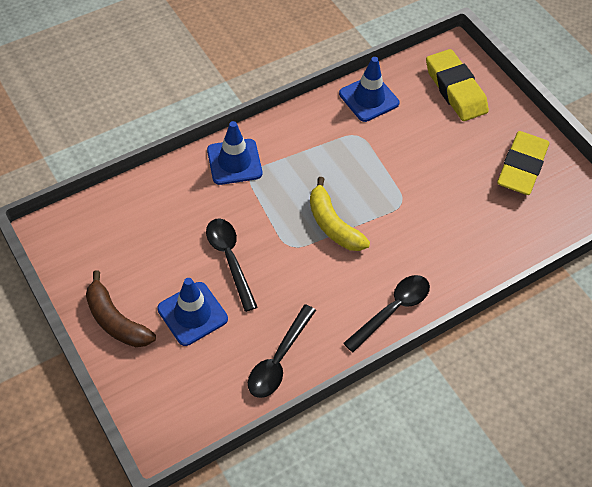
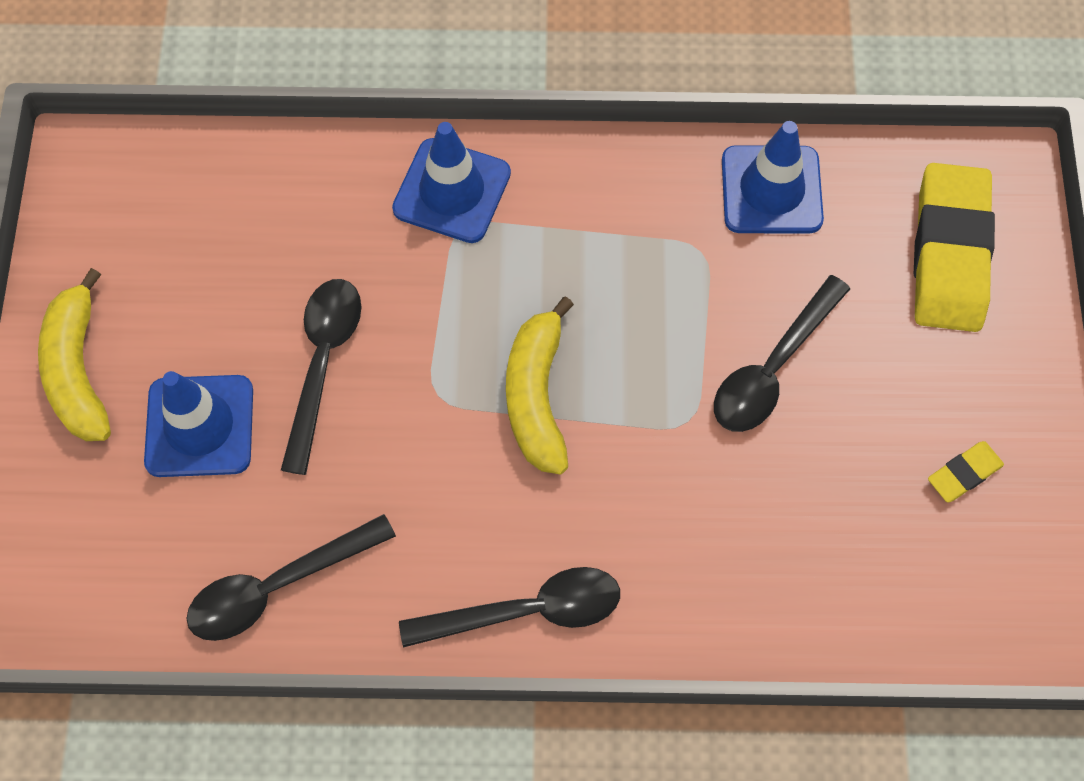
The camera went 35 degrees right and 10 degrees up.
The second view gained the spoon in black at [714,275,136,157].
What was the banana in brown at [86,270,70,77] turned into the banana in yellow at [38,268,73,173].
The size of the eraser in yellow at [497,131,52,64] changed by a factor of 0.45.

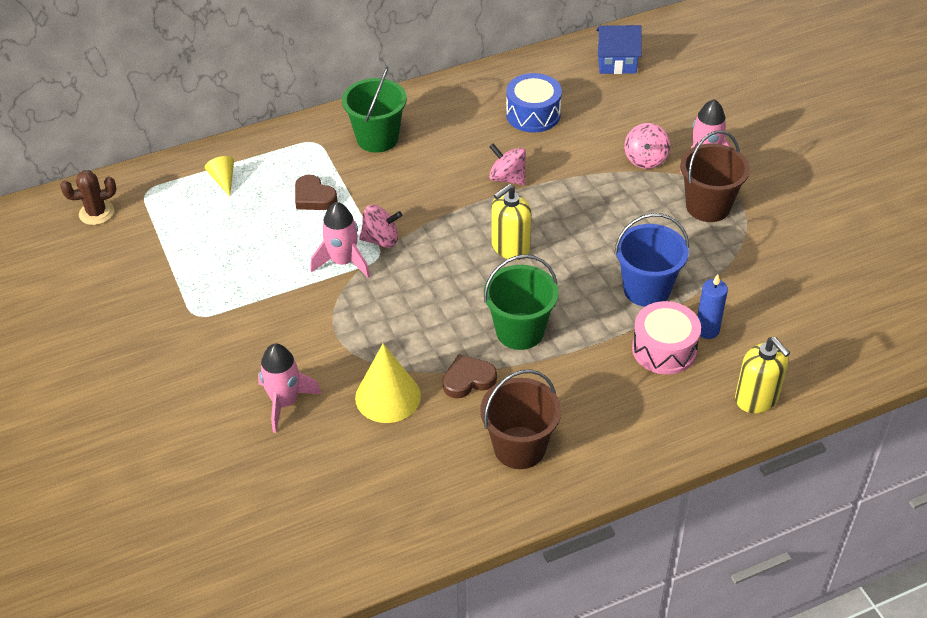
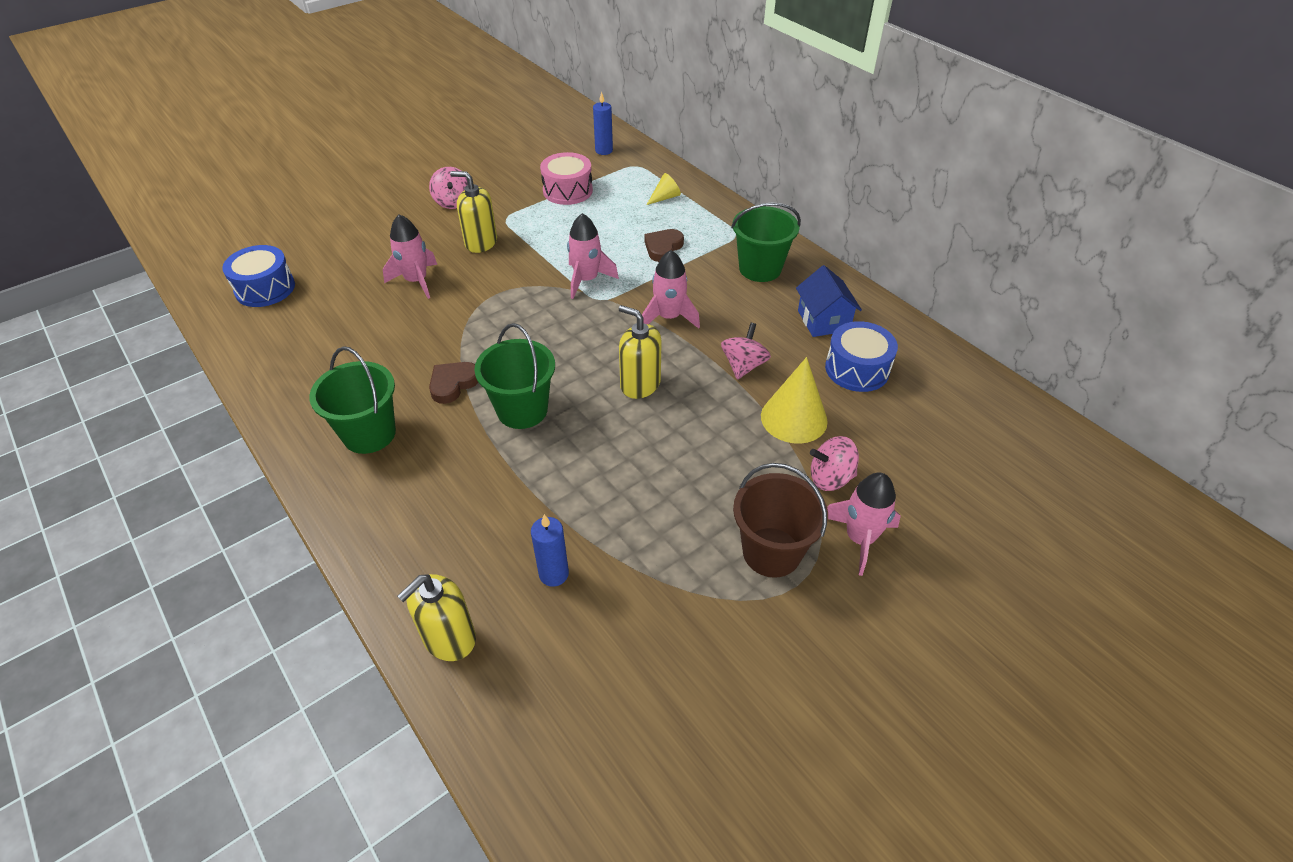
The camera went 75 degrees right and 0 degrees up.
The second view lost the bucket in blue at [614,213,75,94].
The second view gained the drum in blue at [222,245,73,62].
The second view gained the soap dispenser in yellow at [450,171,47,82].
The second view gained the rocket in pink at [642,250,58,79].
The cone in yellow ended up elsewhere, having gone from [355,344,66,79] to [761,357,67,87].
The spinning top in pink ended up elsewhere, having gone from [360,205,42,43] to [429,167,39,42].
The house in blue ended up elsewhere, having gone from [596,25,46,49] to [796,265,66,72].
The drum in pink ended up elsewhere, having gone from [632,301,69,74] to [540,152,53,53].
Where the cactus in brown stood at [60,170,56,55], the candle in blue came to stand at [593,92,20,63].
What was the bucket in brown at [480,369,81,100] turned into the bucket in green at [309,346,87,108].
The heart in brown at [443,354,54,44] ended up facing another way, 105 degrees counterclockwise from before.

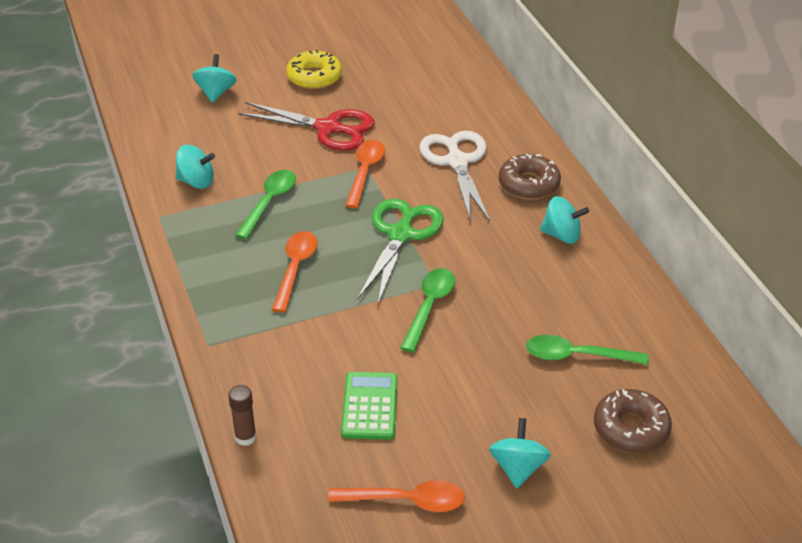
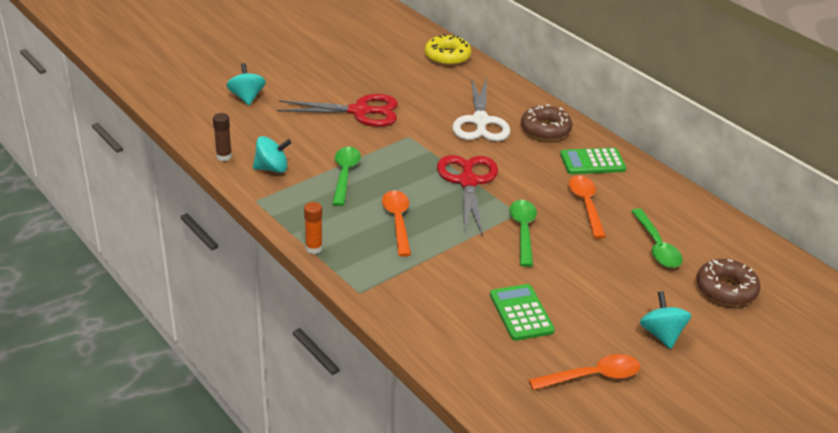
The camera went 20 degrees left and 5 degrees down.
The second view gained the glue stick in orange at [304,202,19,52].
The glue stick in brown ended up elsewhere, having gone from [228,385,28,61] to [213,113,19,48].
The donut in yellow ended up elsewhere, having gone from [286,50,56,39] to [425,34,46,32].
The spoon in orange ended up elsewhere, having gone from [345,140,40,68] to [569,176,37,63].
Where the spinning top in turquoise stood at [540,196,49,48], the calculator in green came to stand at [560,148,66,26].
What was the scissors in green at [358,199,86,105] turned into the scissors in red at [437,155,61,82].
The scissors in white at [419,131,71,92] ended up facing another way, 150 degrees counterclockwise from before.
The spoon in green at [526,335,122,30] ended up facing another way, 90 degrees counterclockwise from before.

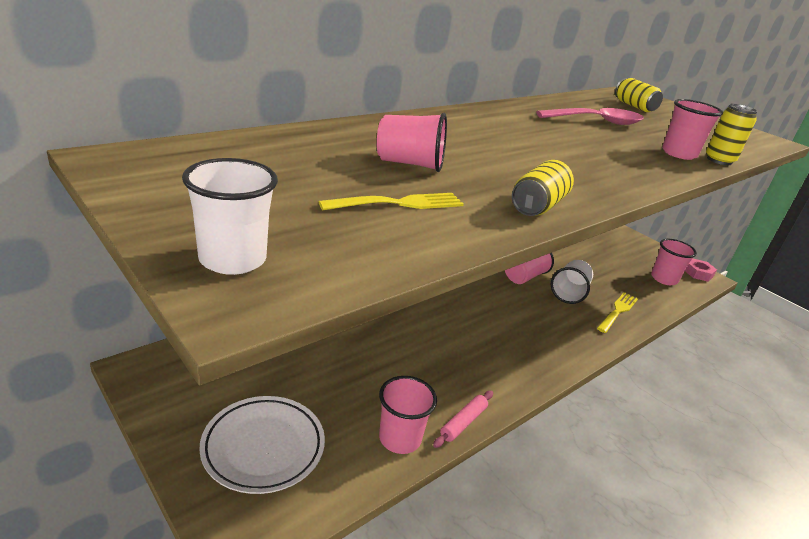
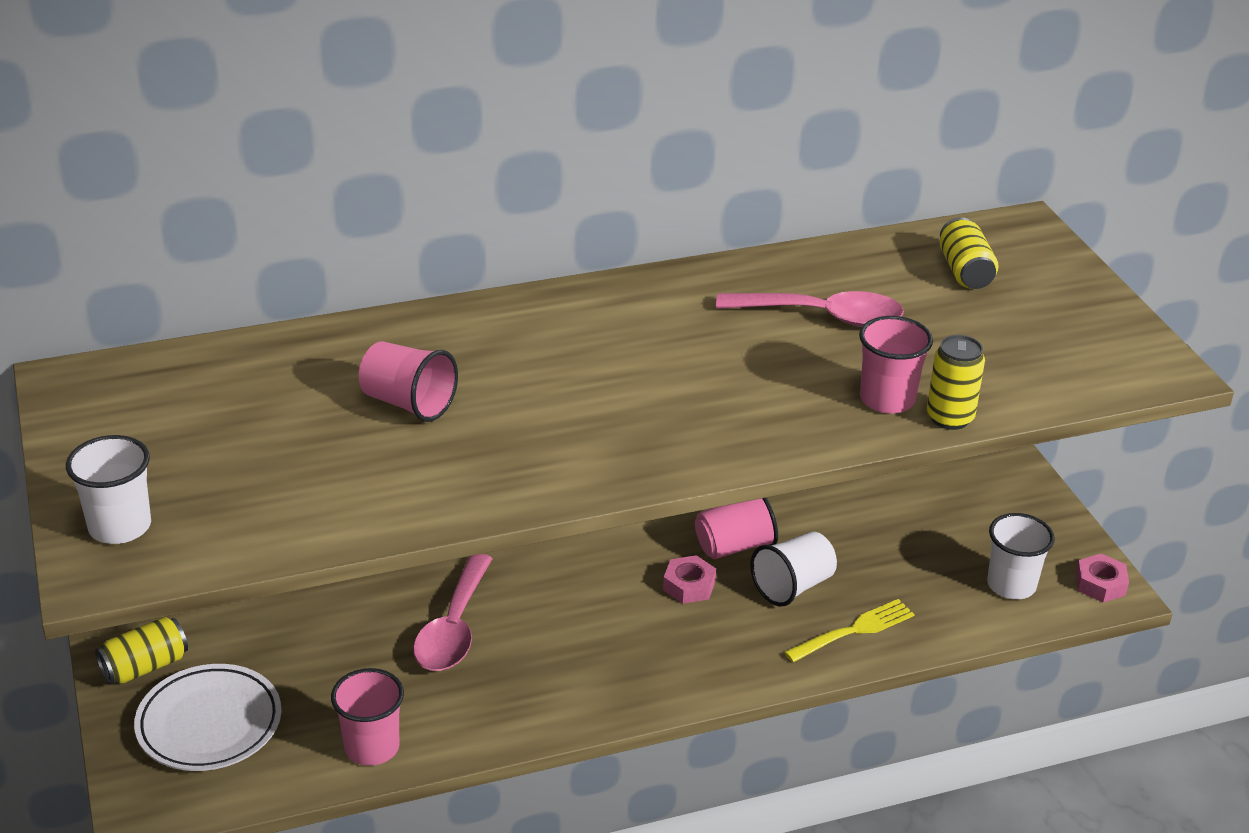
The camera went 25 degrees right and 5 degrees up.
The second view lost the fork in yellow at [319,193,145,17].
The second view lost the rolling pin in pink at [433,391,60,57].
The second view gained the spoon in pink at [413,554,80,117].
The second view gained the nut in pink at [663,555,53,49].
The can in yellow ended up elsewhere, having gone from [512,160,62,56] to [95,617,93,68].
What was the cup in pink at [651,239,46,46] turned into the cup in white at [987,513,68,86].

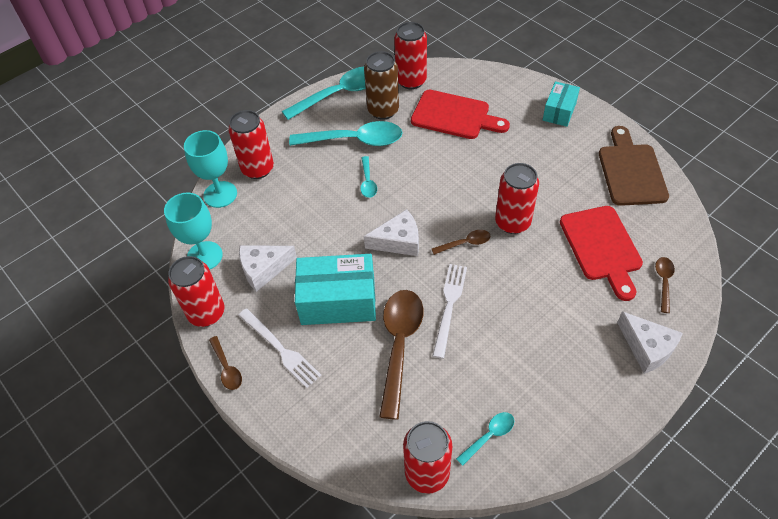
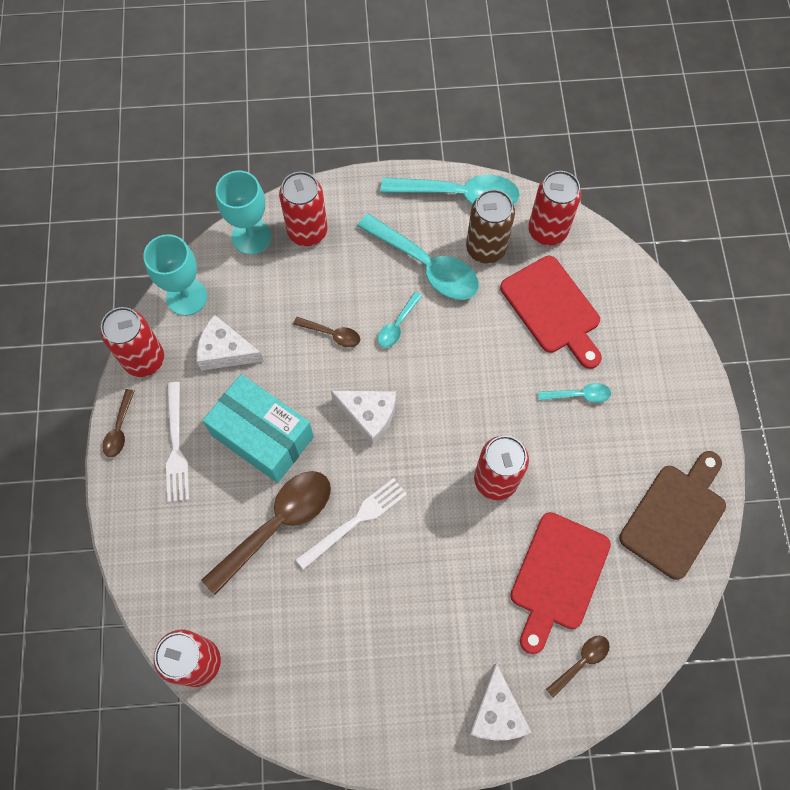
The camera went 35 degrees right and 15 degrees up.
The second view lost the box in turquoise at [543,81,37,46].
The spoon in brown ended up elsewhere, having gone from [432,230,59,25] to [293,317,67,30].
The spoon in turquoise ended up elsewhere, having gone from [456,412,58,54] to [538,383,73,20].

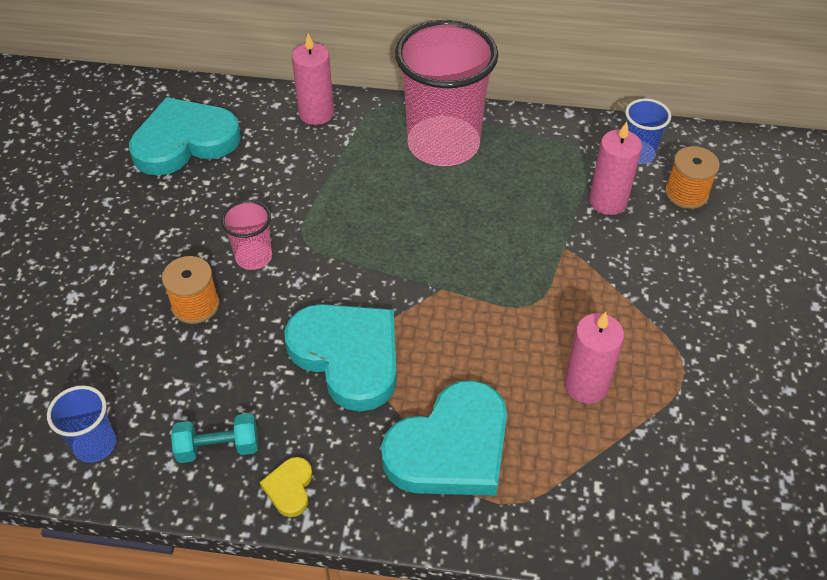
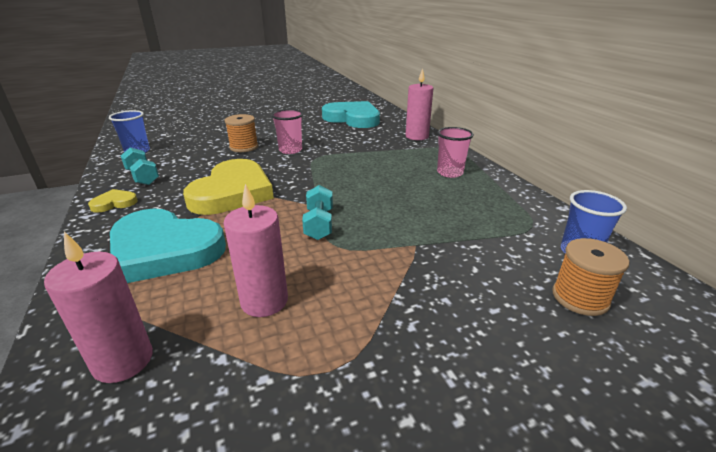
The camera went 60 degrees right and 20 degrees down.
The second view gained the dumbbell in turquoise at [302,185,31,55].
The candle in pink ended up elsewhere, having gone from [589,122,53,93] to [44,232,109,151].
What was the heart in turquoise at [284,304,113,108] turned into the heart in yellow at [183,159,91,56].
The size of the cup in pink at [395,20,103,146] changed by a factor of 0.46.

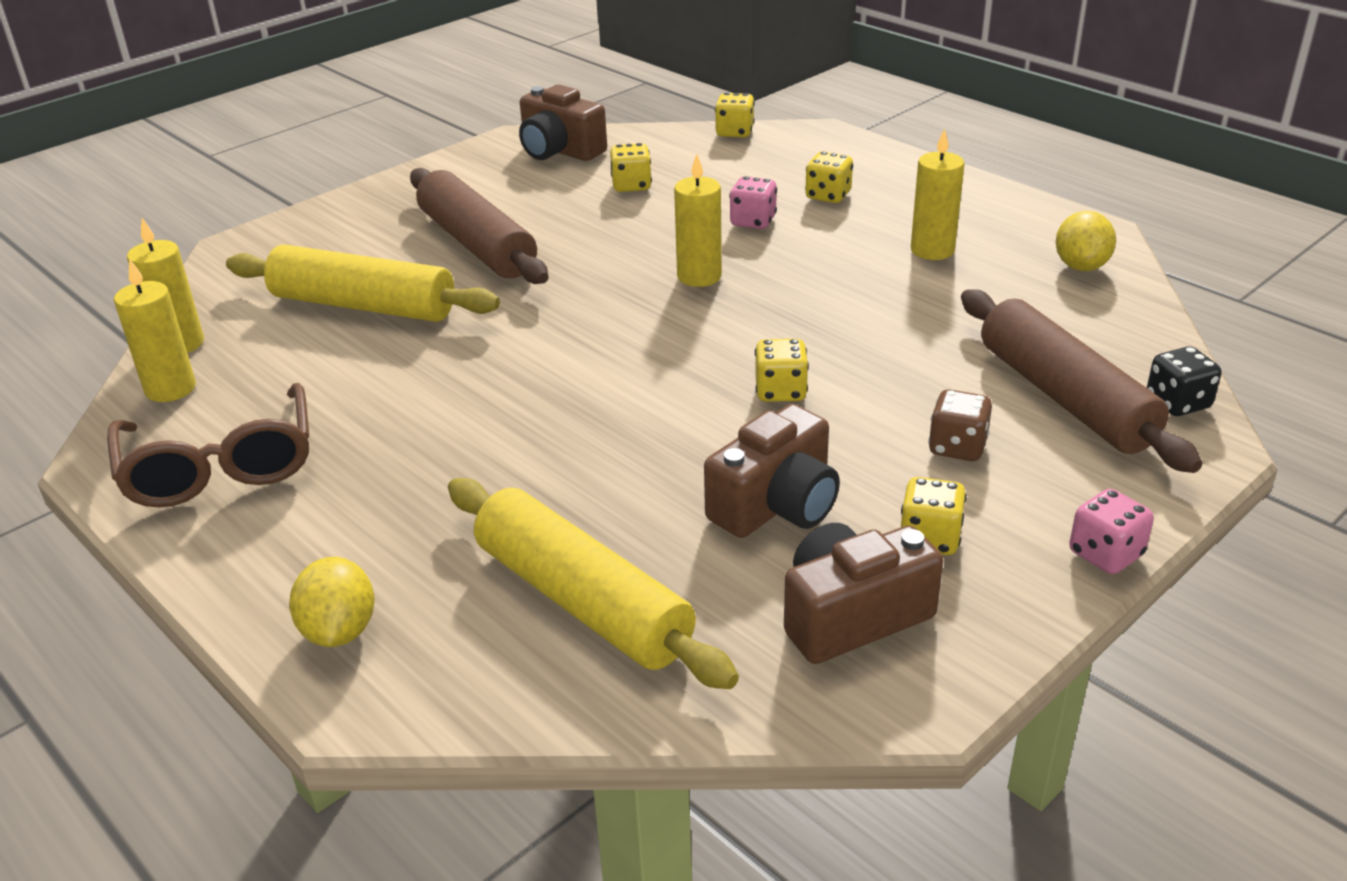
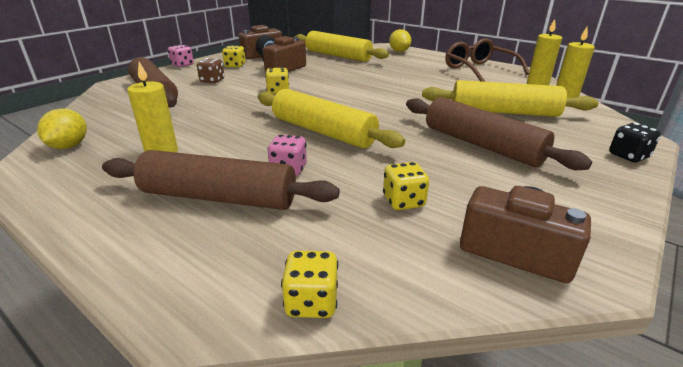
The camera went 170 degrees right and 5 degrees down.
The dice in black ended up elsewhere, having gone from [1147,346,74,70] to [609,123,52,39].
Where the candle in yellow stood at [674,154,48,133], the rolling pin in yellow came to stand at [258,89,147,59].
Where the dice in yellow stood at [805,152,48,51], the rolling pin in brown came to stand at [102,150,238,60].

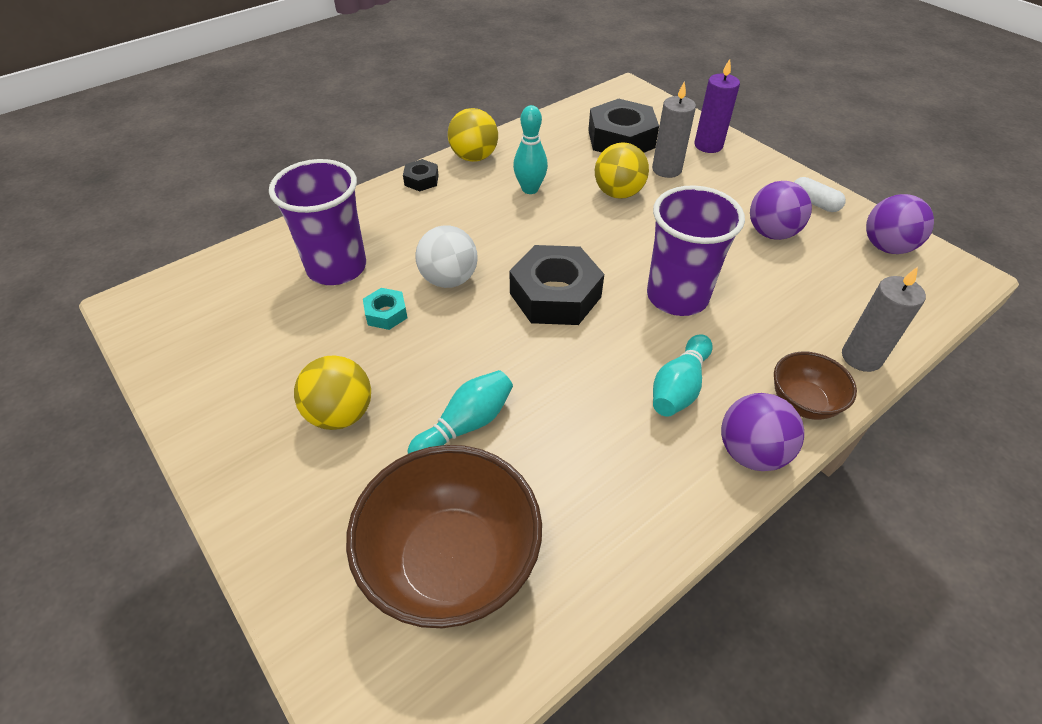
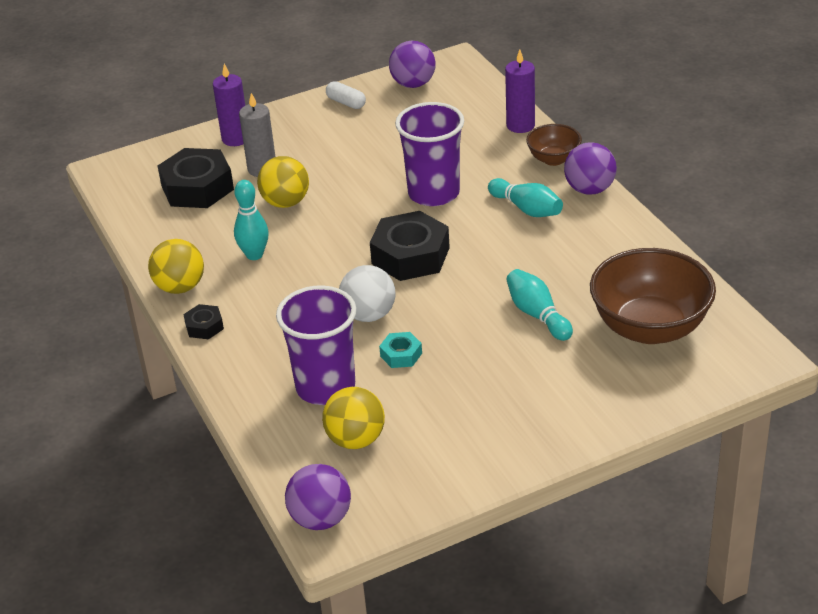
The camera went 75 degrees left and 10 degrees down.
The ball in yellow ended up elsewhere, having gone from [294,355,77,75] to [322,387,63,62].
The ball in purple ended up elsewhere, having gone from [750,181,62,59] to [285,464,66,66].
What was the candle in grey at [842,267,84,105] turned into the candle in purple at [505,50,30,83].
The capsule in white at [794,177,52,35] ended up facing another way, 75 degrees clockwise from before.

